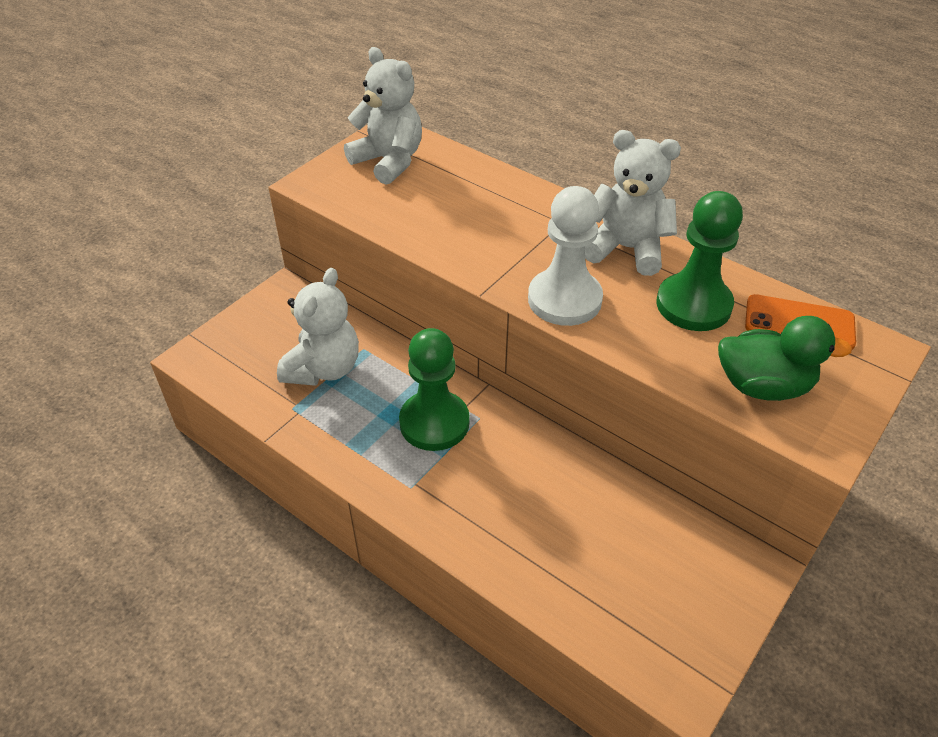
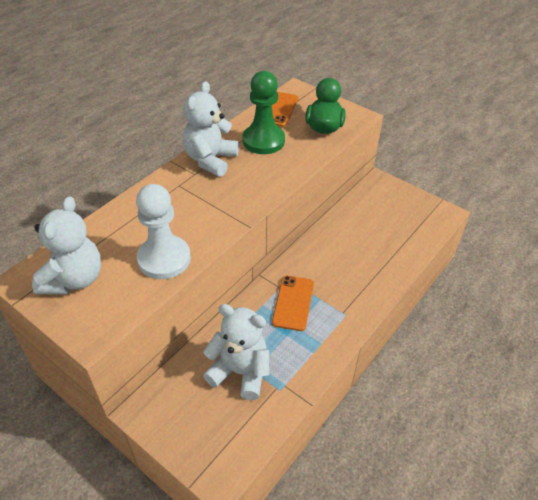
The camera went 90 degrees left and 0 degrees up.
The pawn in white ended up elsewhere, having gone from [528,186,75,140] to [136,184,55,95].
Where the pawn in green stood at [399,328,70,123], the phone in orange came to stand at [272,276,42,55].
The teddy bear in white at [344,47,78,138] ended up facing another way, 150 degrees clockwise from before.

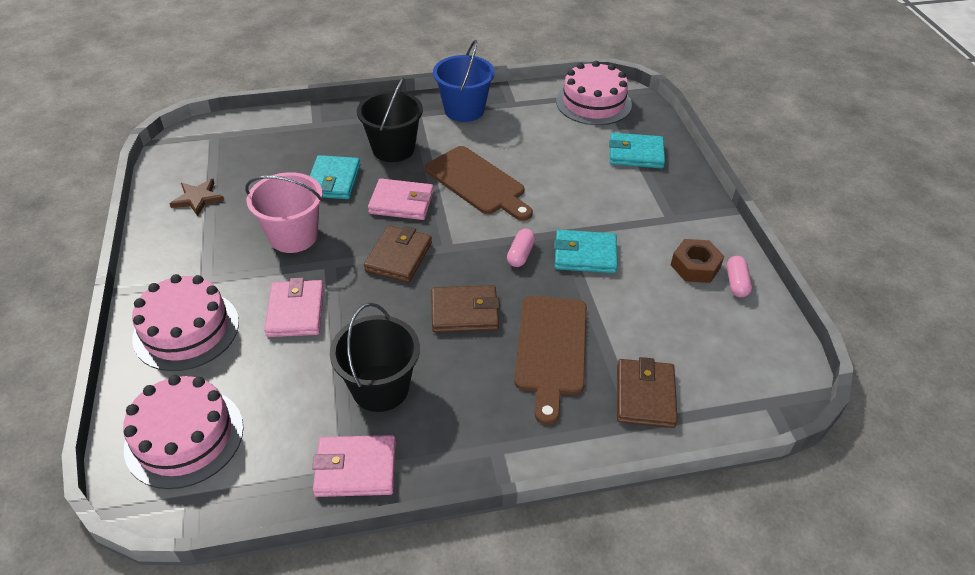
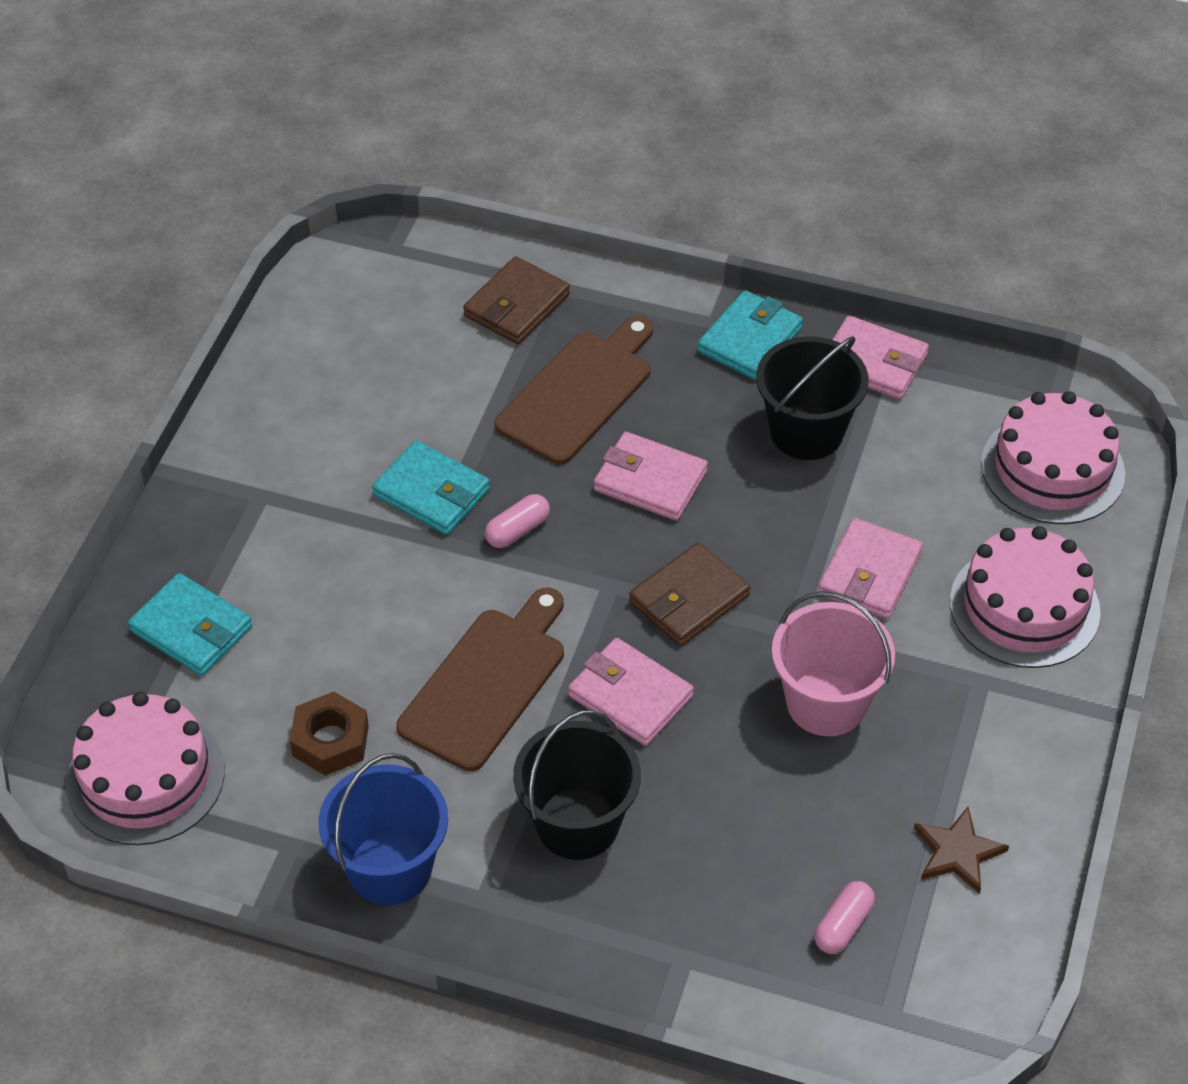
The camera went 150 degrees left and 5 degrees up.
The wallet in turquoise ended up elsewhere, having gone from [310,155,50,44] to [697,290,106,90].
The nut in brown ended up elsewhere, having gone from [671,239,53,44] to [290,692,79,84].
The capsule in pink ended up elsewhere, having gone from [727,256,25,41] to [814,881,61,73].
What was the wallet in brown at [431,285,69,48] turned into the wallet in pink at [594,432,114,89].
The cutting board in brown at [425,146,108,75] ended up facing another way, 45 degrees clockwise from before.

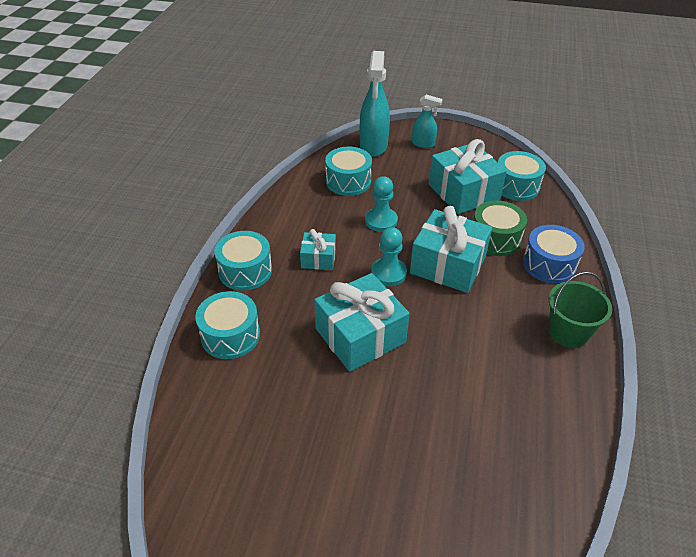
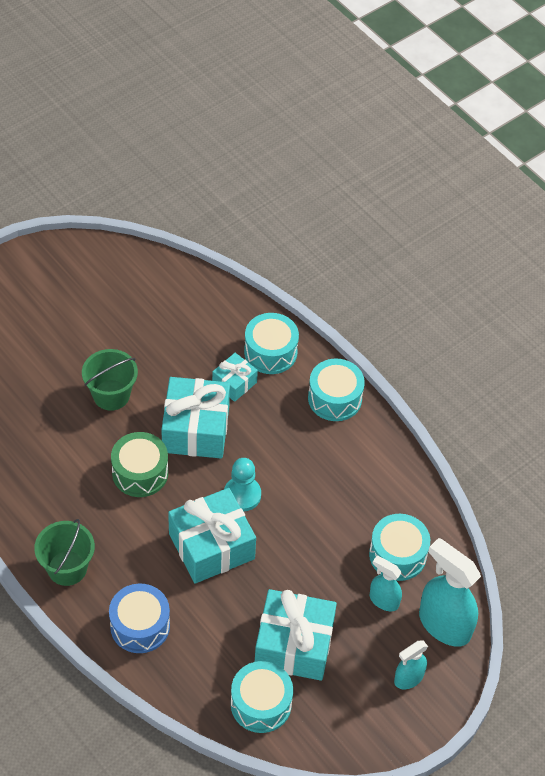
The camera went 125 degrees right and 10 degrees up.
The second view lost the pawn in turquoise at [365,176,33,56].
The second view gained the bucket in green at [82,349,56,62].
The second view gained the spray bottle in turquoise at [370,556,32,55].
The gift in turquoise ended up elsewhere, having gone from [300,229,36,41] to [212,353,46,49].
The drum in green ended up elsewhere, having gone from [474,200,53,56] to [111,432,57,65].

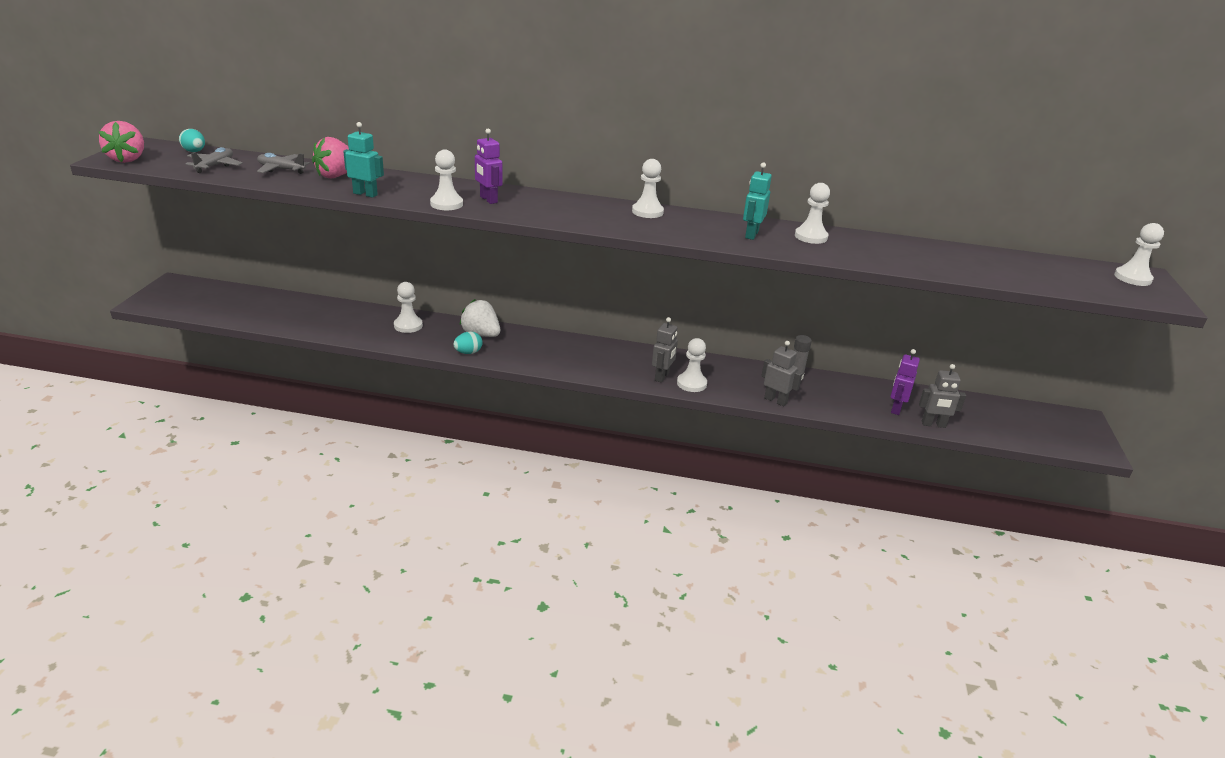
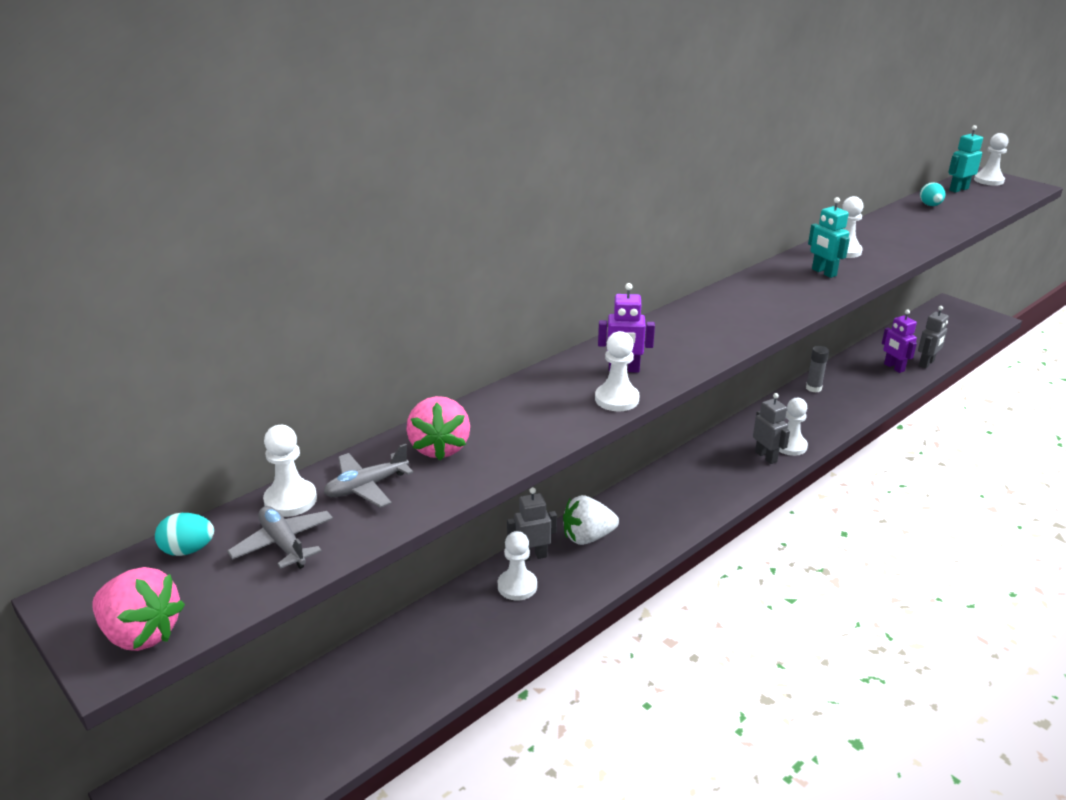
The camera went 50 degrees left and 0 degrees up.
The robot in turquoise ended up elsewhere, having gone from [343,122,41,76] to [948,125,35,68].
The egg in turquoise ended up elsewhere, having gone from [453,331,29,23] to [920,182,25,24].
The pawn in white ended up elsewhere, having gone from [632,159,32,59] to [263,425,54,92].
The robot in grey ended up elsewhere, having gone from [761,341,41,65] to [507,487,50,74].

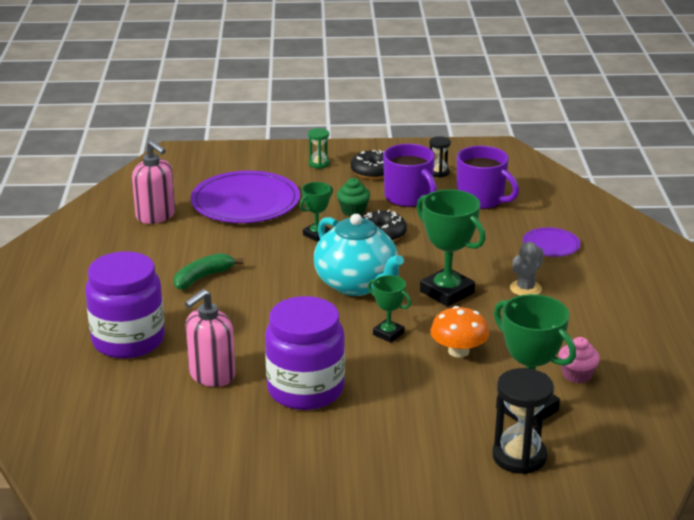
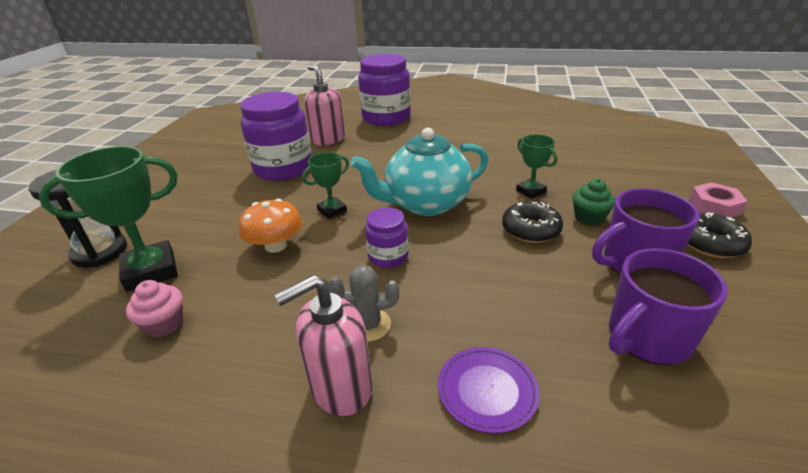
The camera went 105 degrees right and 5 degrees up.
The second view lost the banana in green at [174,253,70,37].
The second view lost the plate in purple at [191,171,109,52].
The second view lost the hourglass in black at [429,136,22,42].
The soap dispenser in pink ended up elsewhere, having gone from [132,140,43,84] to [275,275,97,141].
Where the hourglass in green stood at [308,128,22,41], the nut in pink came to stand at [689,182,59,35].
Where the trophy in green stood at [416,189,70,118], the jar in purple came to stand at [365,207,43,61].
The cactus in grey at [510,242,34,54] ended up facing another way, 60 degrees counterclockwise from before.

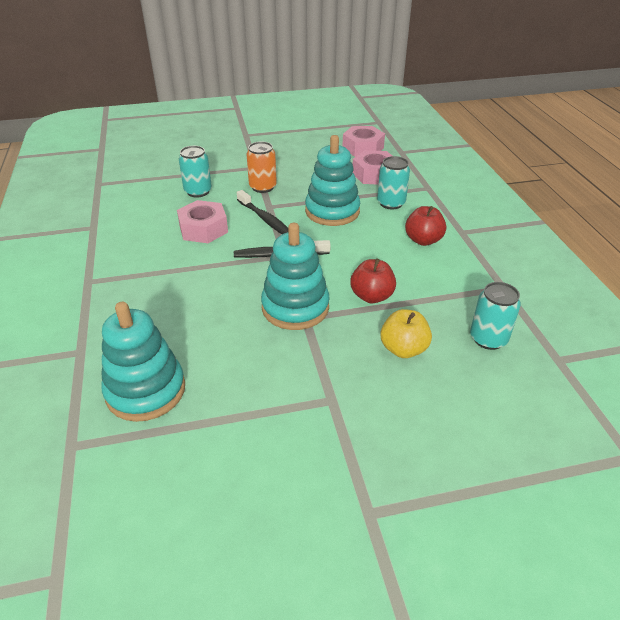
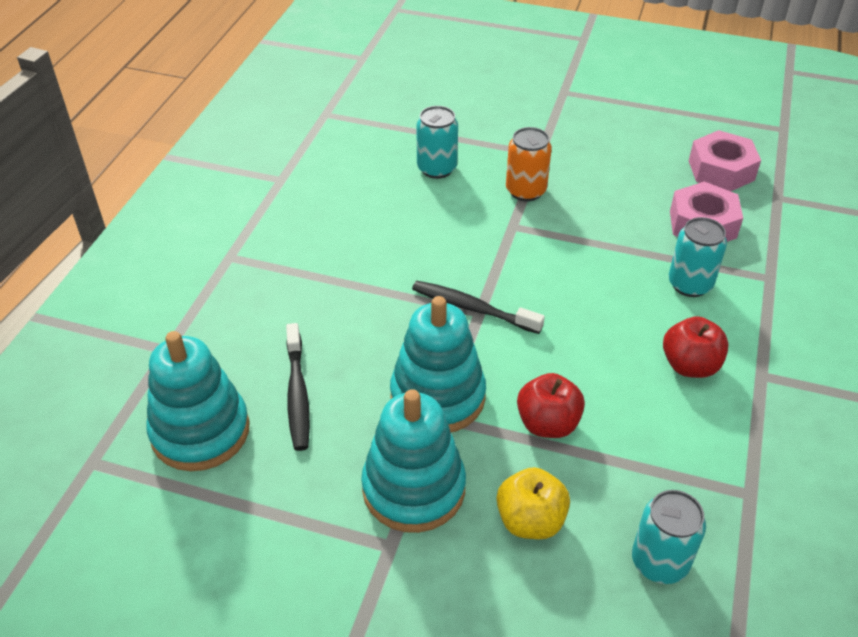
The camera went 30 degrees right and 5 degrees up.
The second view lost the nut in pink at [177,200,51,43].
The toothbrush in black ended up elsewhere, having gone from [237,190,51,44] to [286,323,24,128].
The stacking toy in turquoise ended up elsewhere, having gone from [305,135,55,91] to [361,389,105,144].

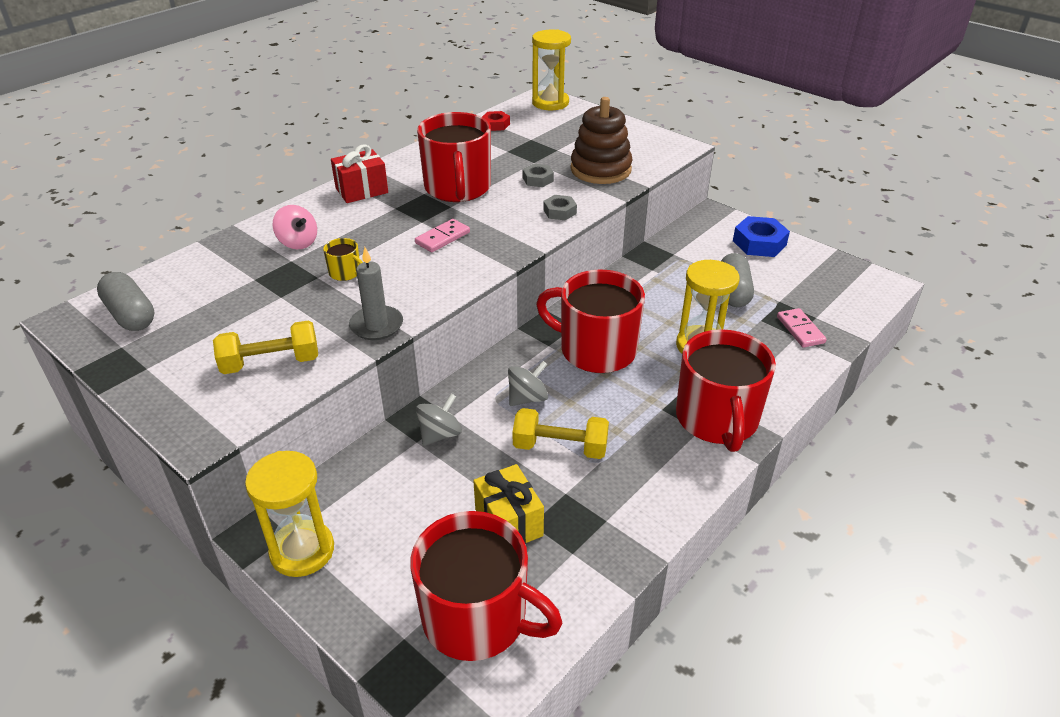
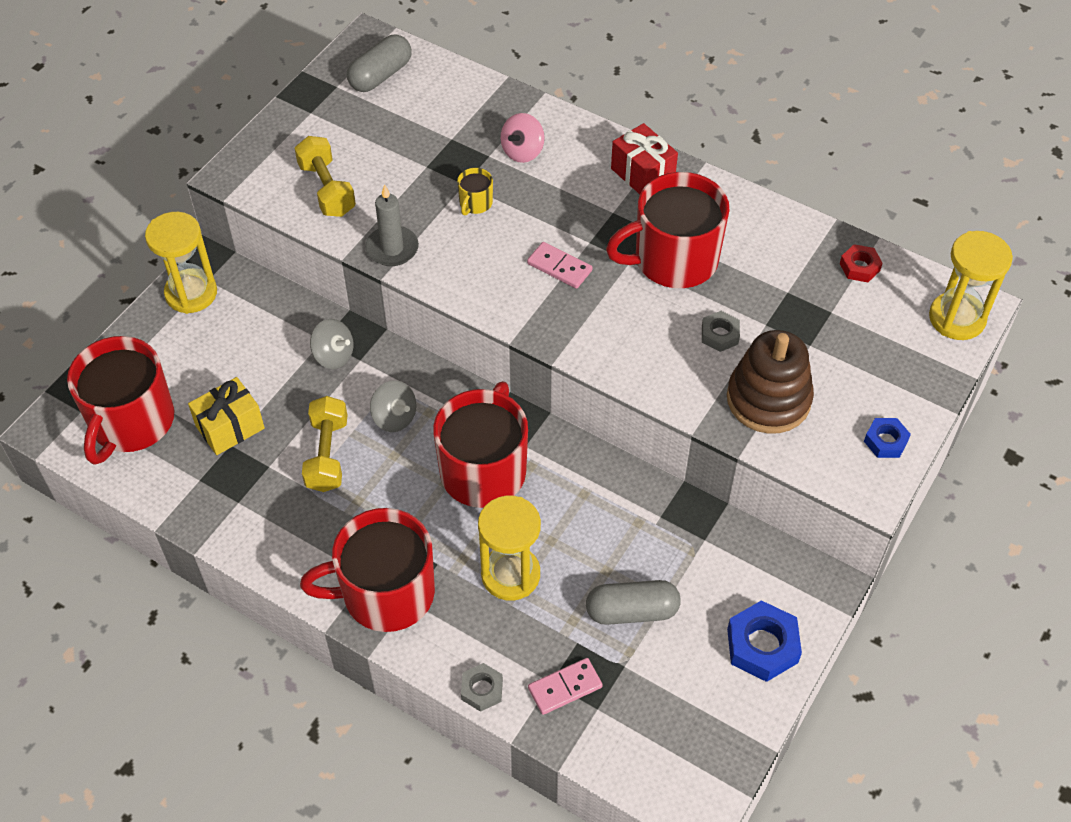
The camera went 80 degrees right and 15 degrees up.
The second view gained the nut in blue at [864,418,47,40].
The nut in grey ended up elsewhere, having gone from [543,195,34,26] to [461,663,42,49].

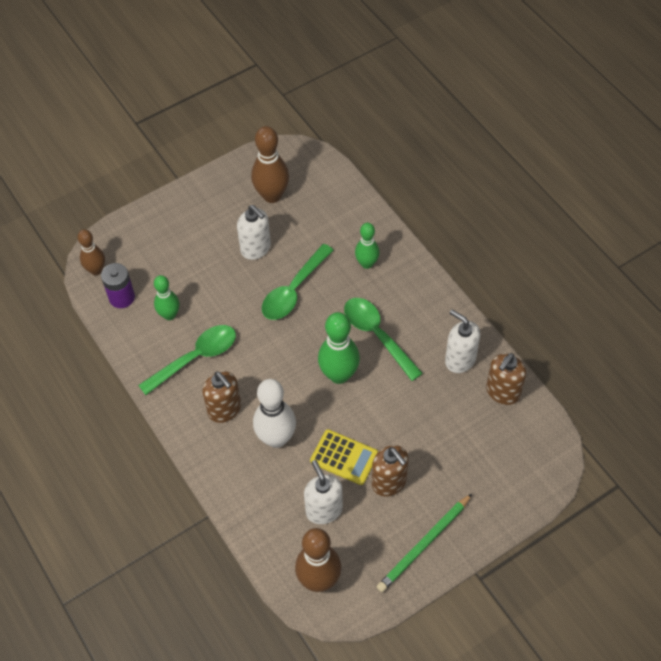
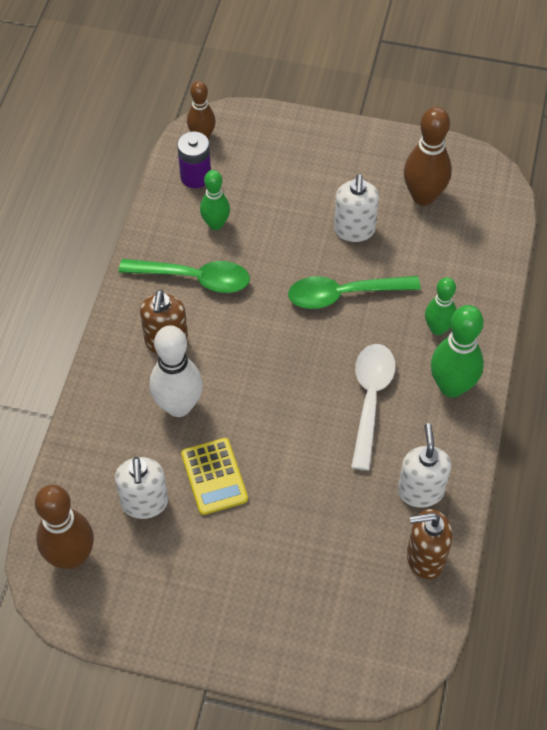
The camera went 45 degrees right and 0 degrees up.
The second view lost the soap dispenser in brown at [372,445,37,51].
The second view lost the pencil in green at [377,494,95,98].
The bowling pin in green ended up elsewhere, having gone from [318,312,42,72] to [431,305,53,93].
What was the spoon in green at [344,298,79,83] turned into the spoon in white at [351,344,44,127].
The soap dispenser in white at [304,460,39,64] ended up facing another way, 150 degrees clockwise from before.

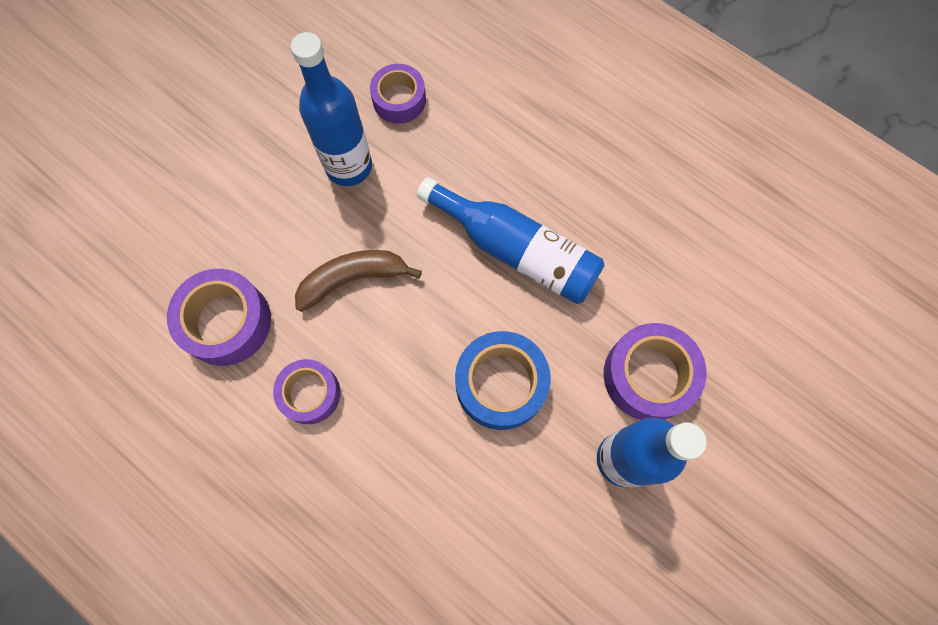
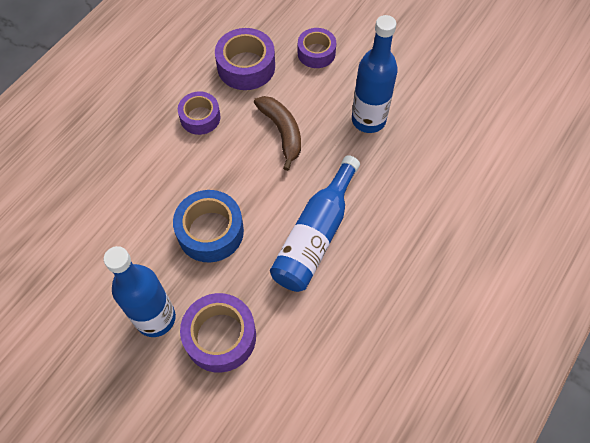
The camera went 85 degrees right and 10 degrees down.
The tape in purple ended up elsewhere, having gone from [370,64,56,60] to [298,28,38,40].

